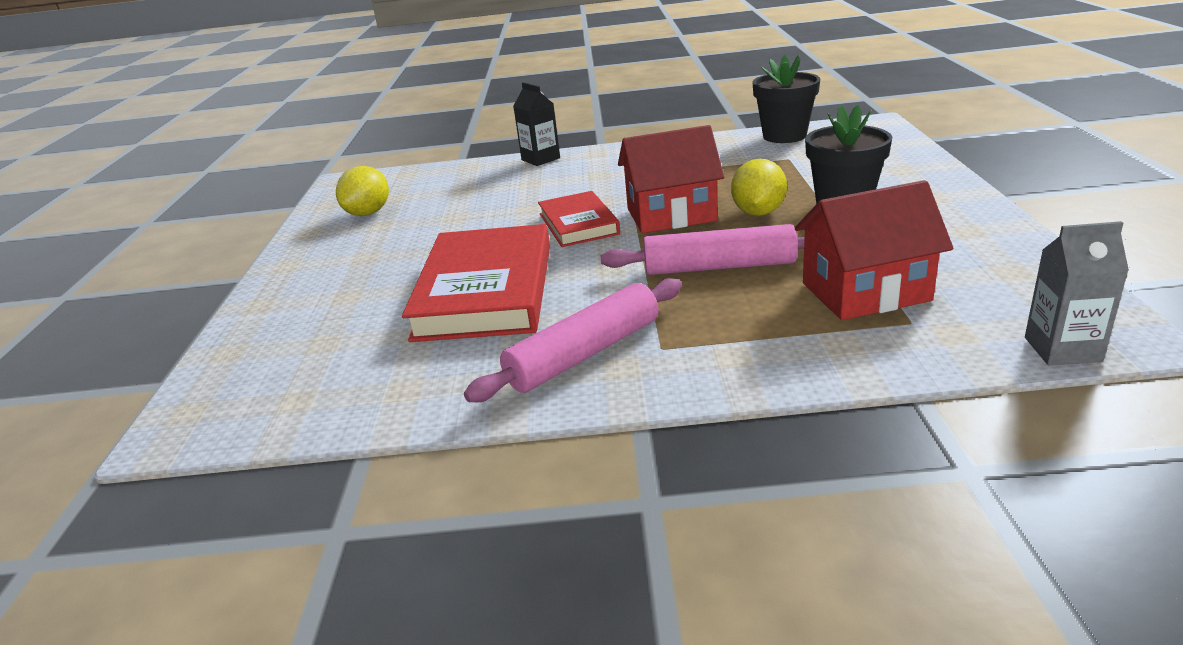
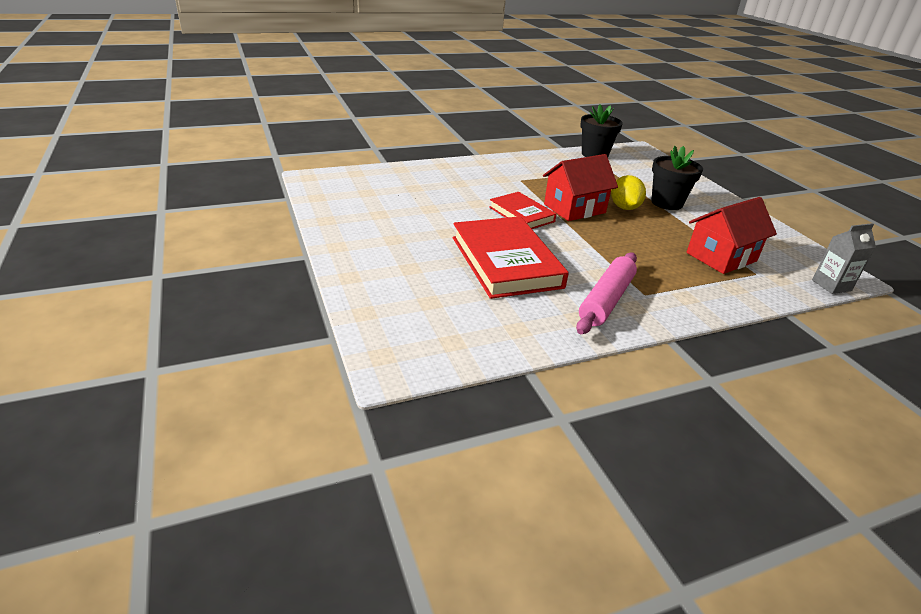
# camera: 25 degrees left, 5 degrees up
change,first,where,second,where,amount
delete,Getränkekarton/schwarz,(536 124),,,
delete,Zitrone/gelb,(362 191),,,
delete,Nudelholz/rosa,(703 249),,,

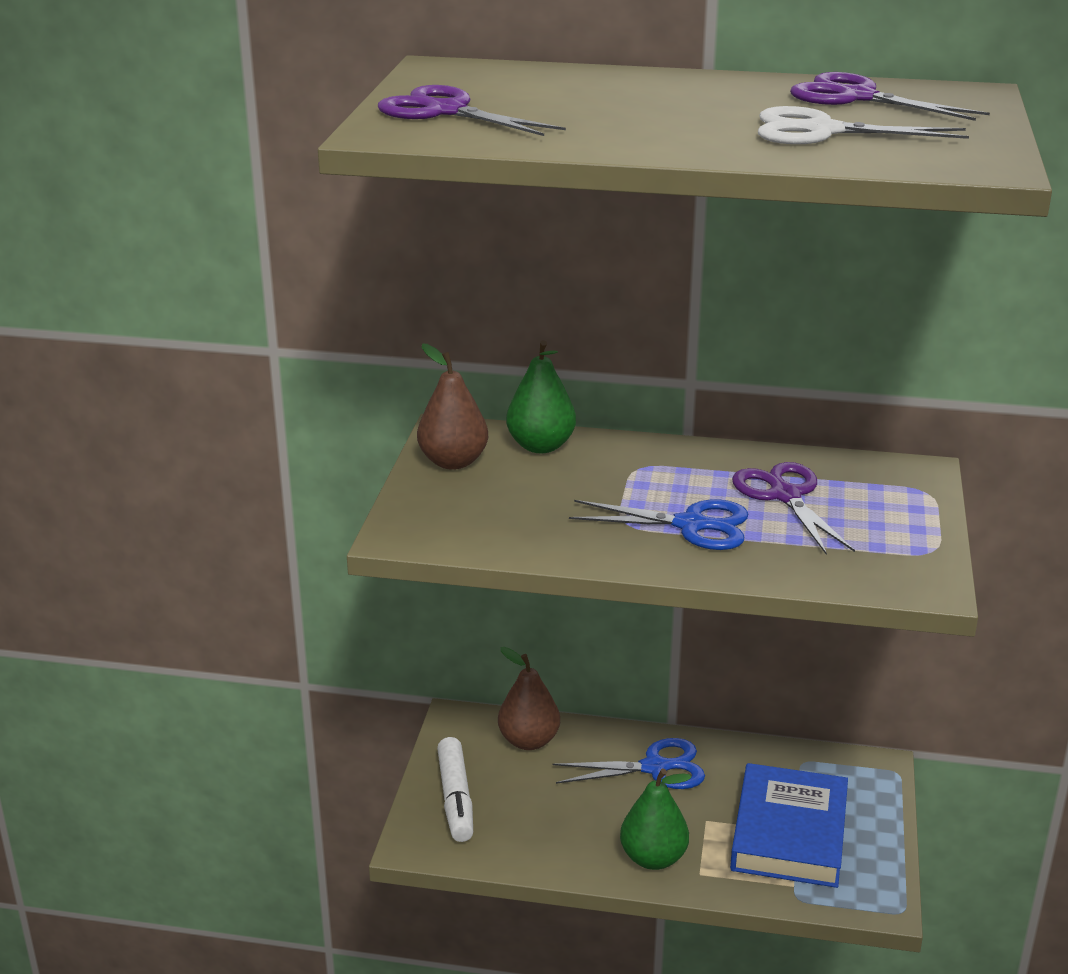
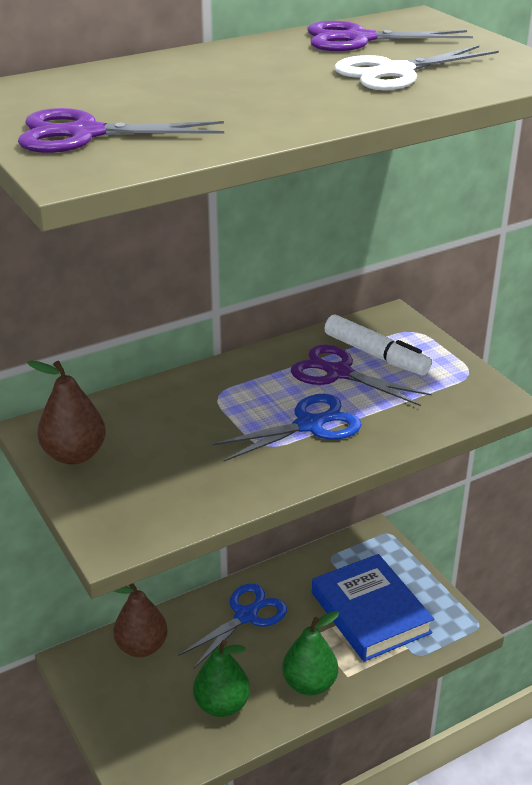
# camera: 40 degrees left, 5 degrees up
change,first,where,second,where,amount
move,Birne/grün,(541 396),,(221 678),
move,Filzstift/weiß,(455 789),,(378 345),

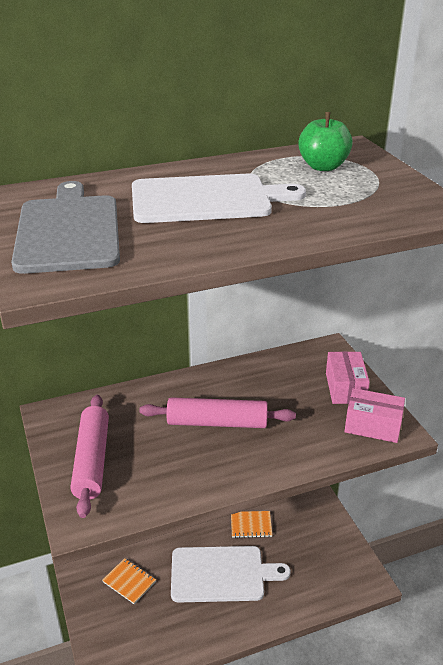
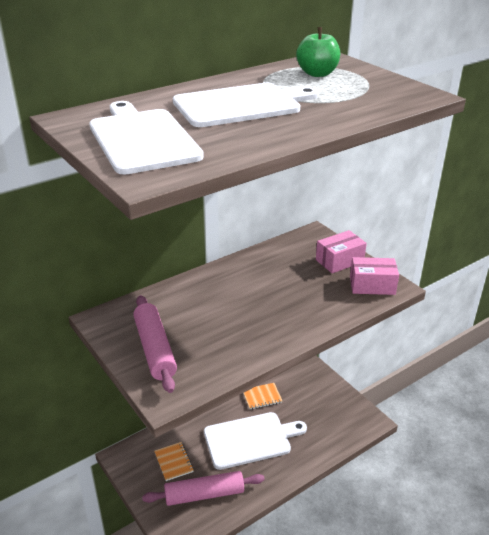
# camera: 15 degrees left, 0 degrees up
change,first,where,second,where,amount
recolor,Schneidebrett/grau,(65 227),Schneidebrett/weiß,(146 138),
rotate,Schachtel/rosa,(348 377),,(341 251),75 degrees clockwise
move,Nudelholz/rosa,(217 412),,(203 488),
rotate,Notizbuch/orange,(129 581),,(174 461),45 degrees clockwise

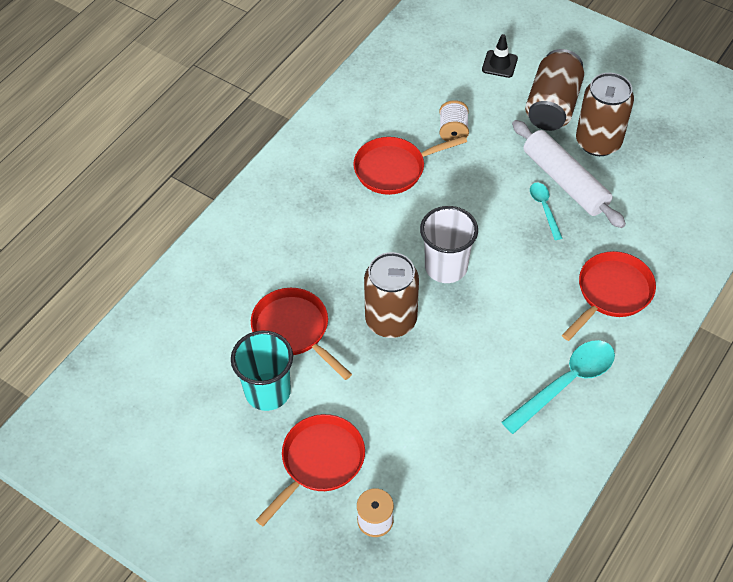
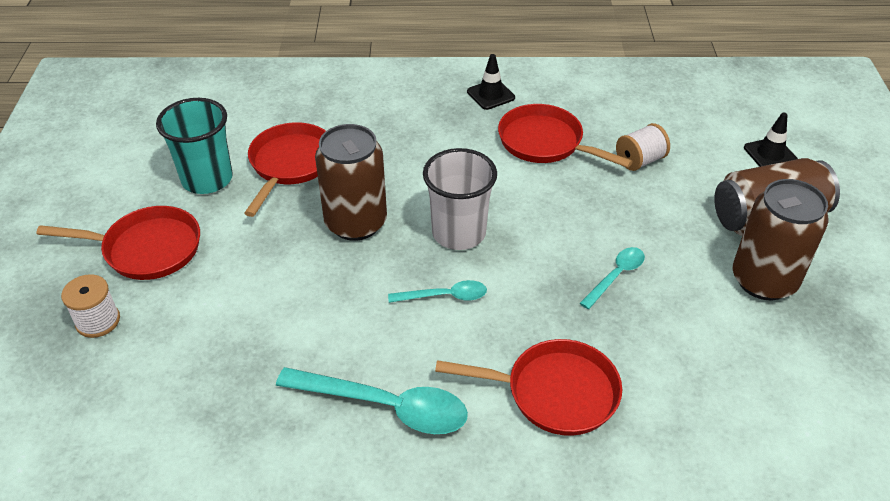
# camera: 55 degrees right, 10 degrees down
change,first,where,second,where,amount
delete,Nudelholz/weiß,(569 174),,,
insert,,,Leitkegel/schwarz,(491 82),
insert,,,Löffel/türkis,(437 291),

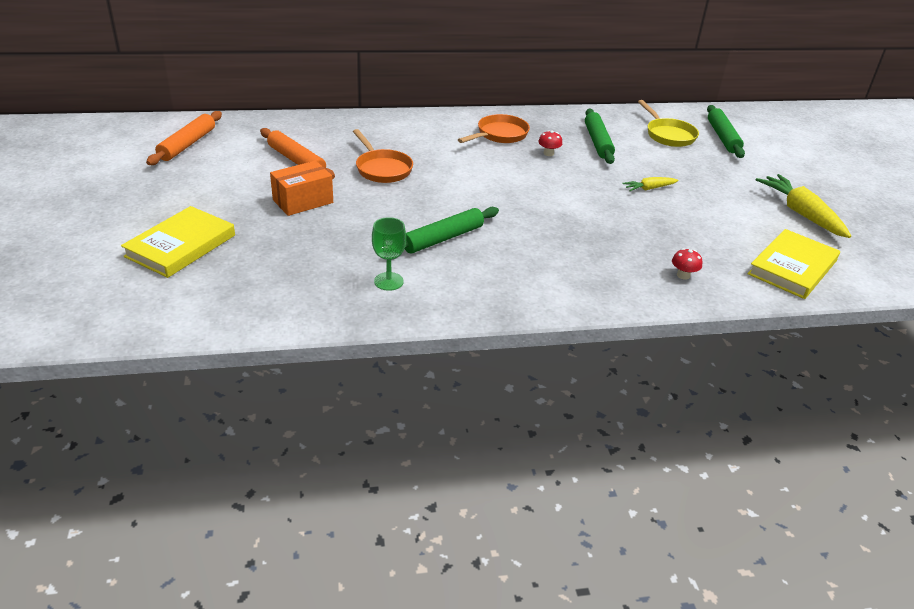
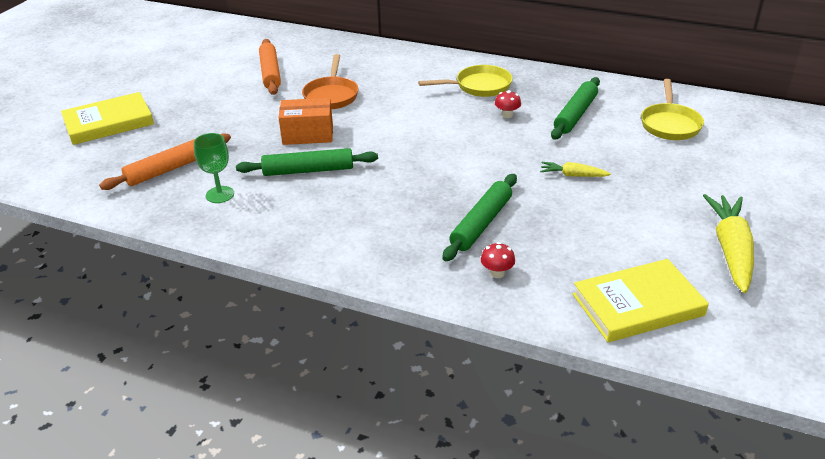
# camera: 35 degrees right, 0 degrees up
change,first,where,second,where,amount
move,Nudelholz/grün,(726 131),,(479 217),
move,Nudelholz/orange,(184 138),,(165 161),
recolor,Pfanne/orange,(494 128),Pfanne/gelb,(465 81),
move,Schachtel/orange,(301 188),,(306 121),

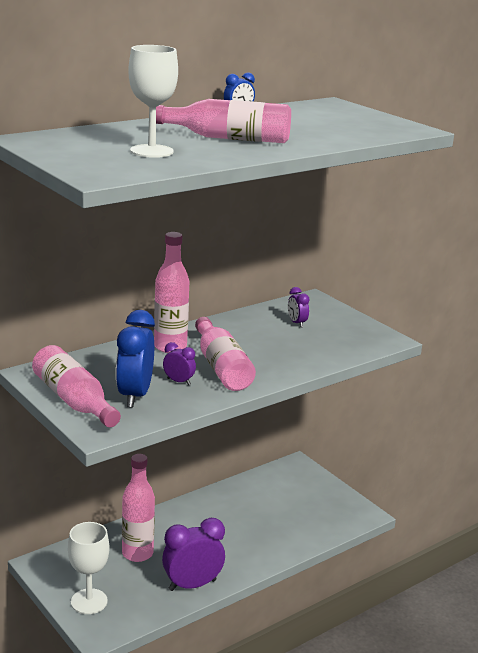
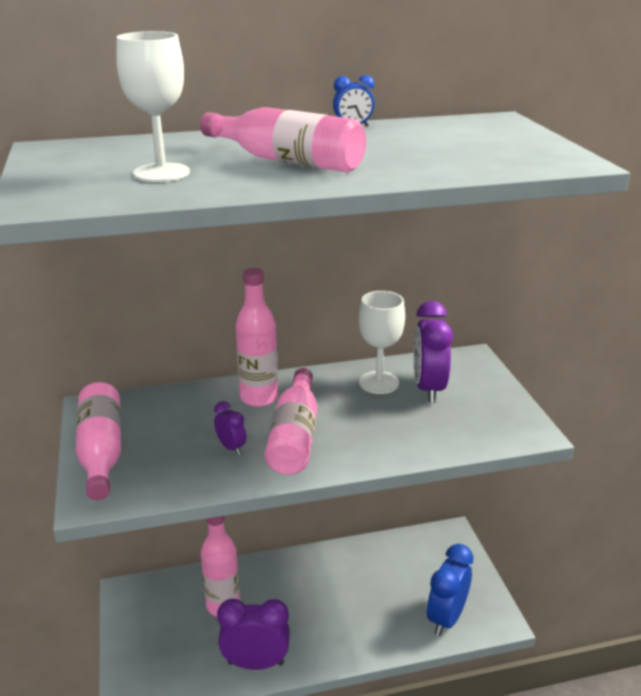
# camera: 25 degrees right, 5 degrees up
change,first,where,second,where,amount
resize,Wecker/lila,(299 307),,(433 352),x2.00
move,Wecker/blau,(135 358),,(450 590),
move,Kelch/weiß,(89 568),,(382 342),

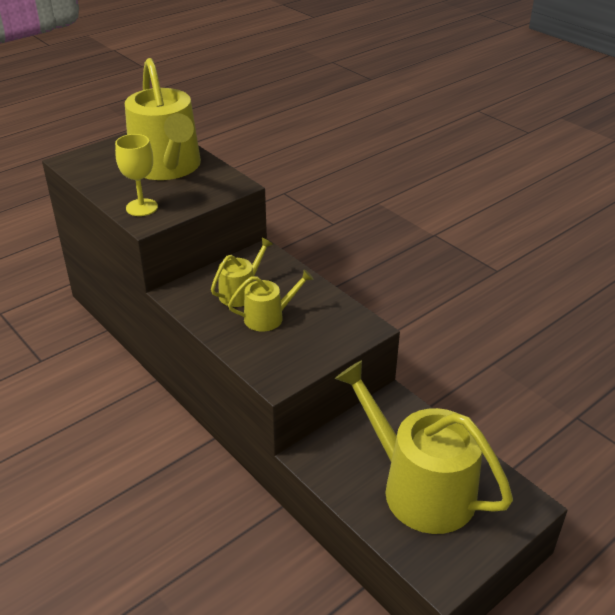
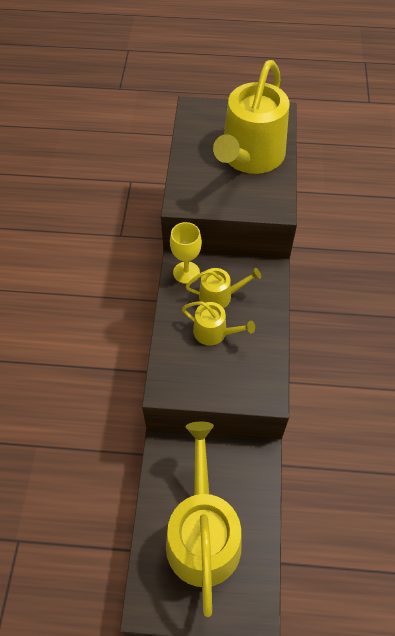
# camera: 45 degrees right, 20 degrees up
change,first,where,second,where,amount
move,Kelch/gelb,(136 175),,(186 253),

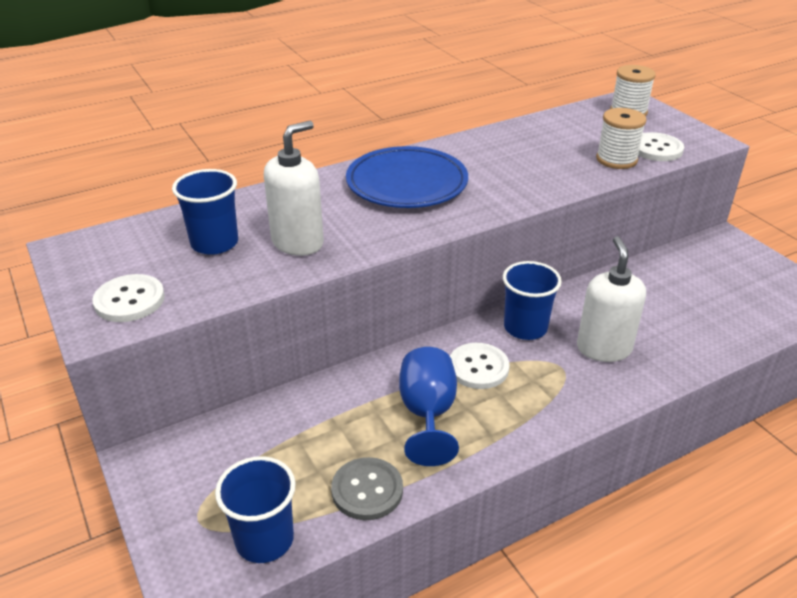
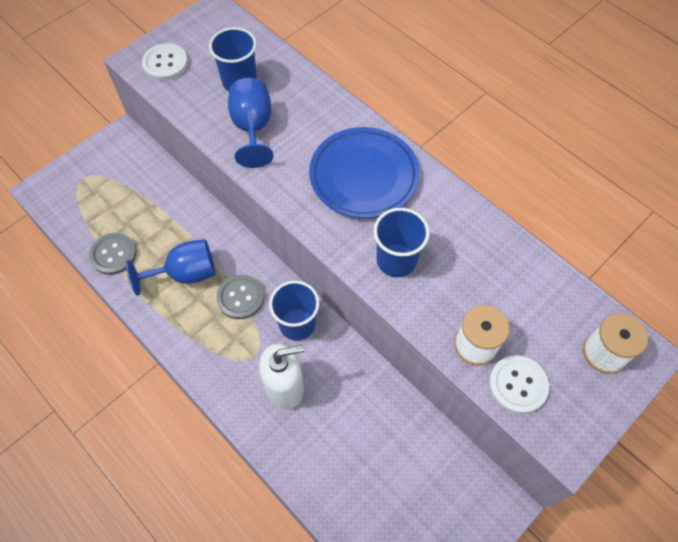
# camera: 75 degrees right, 25 degrees up
change,first,where,second,where,amount
replace,Seifenspender/weiß,(294 188),Kelch/blau,(251 123),
recolor,Knopf/weiß,(480 366),Knopf/grau,(240 297),
move,Becher/blau,(255 509),,(401 242),

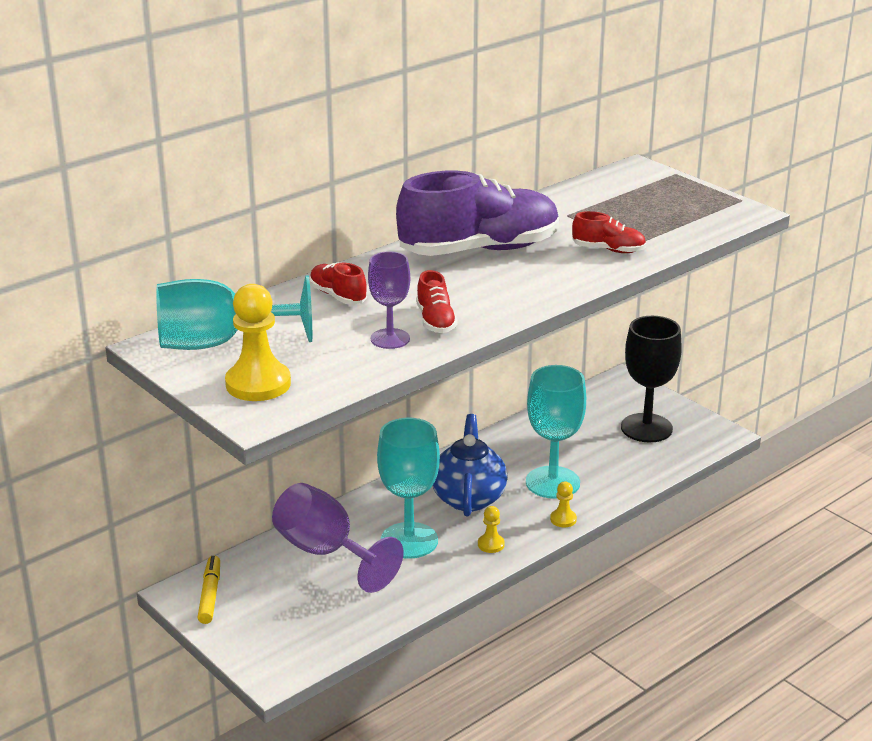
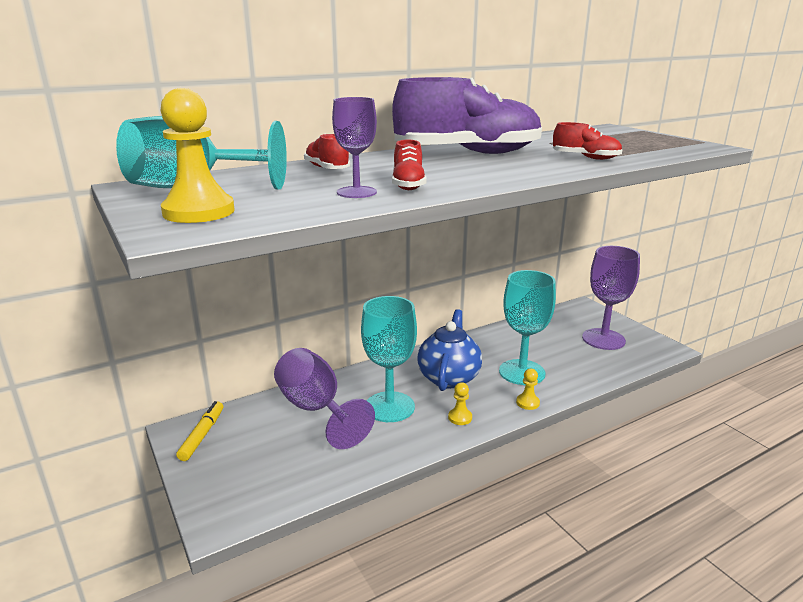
# camera: 10 degrees right, 5 degrees down
change,first,where,second,where,amount
recolor,Kelch/schwarz,(651 379),Kelch/lila,(611 298),

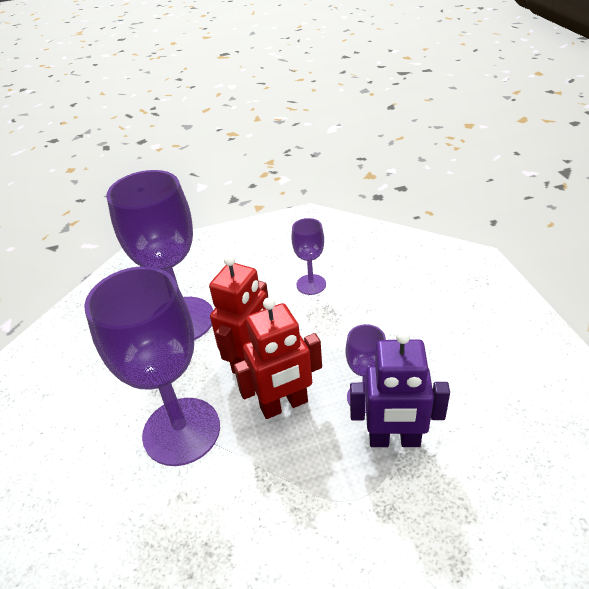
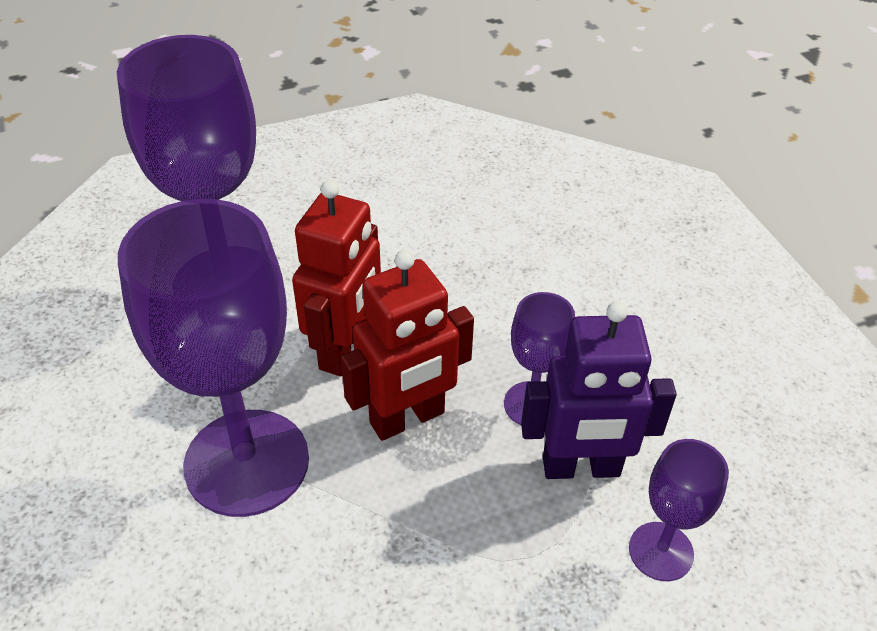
# camera: 10 degrees left, 5 degrees up
change,first,where,second,where,amount
move,Kelch/lila,(308 256),,(679 510),

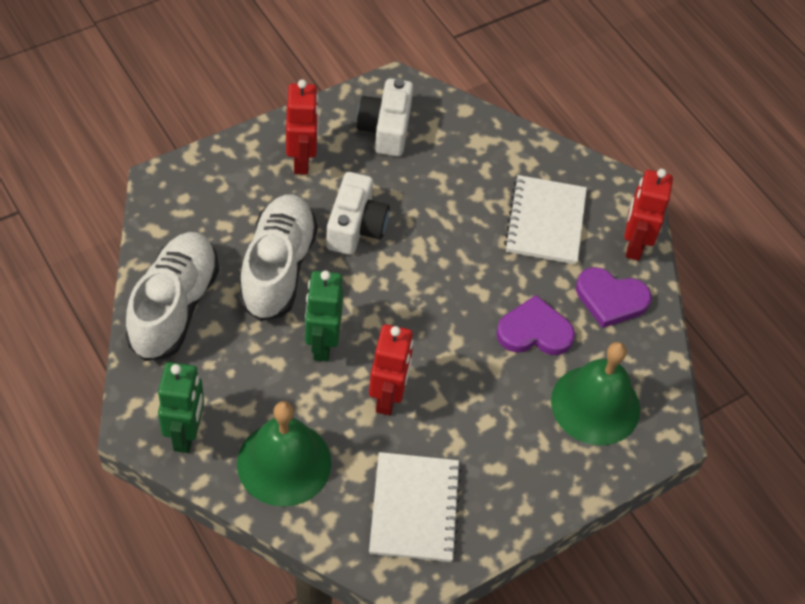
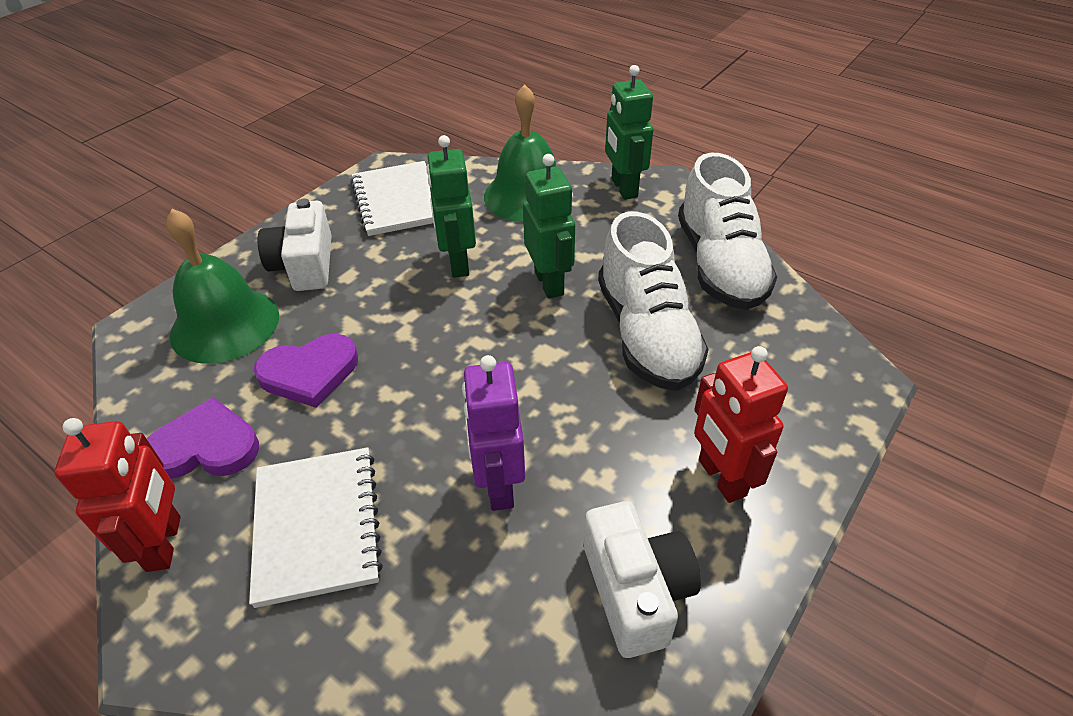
# camera: 165 degrees right, 10 degrees down
change,first,where,second,where,amount
move,Kamera/weiß,(358 213),,(295 244),
recolor,Roboter/rot,(391 369),Roboter/grün,(451 206),
insert,,,Roboter/lila,(493 433),

